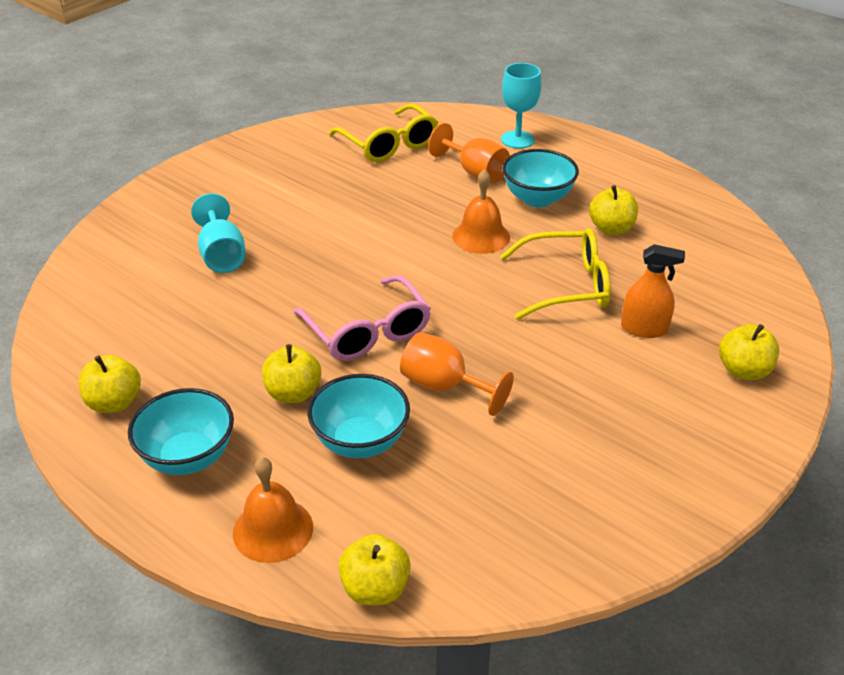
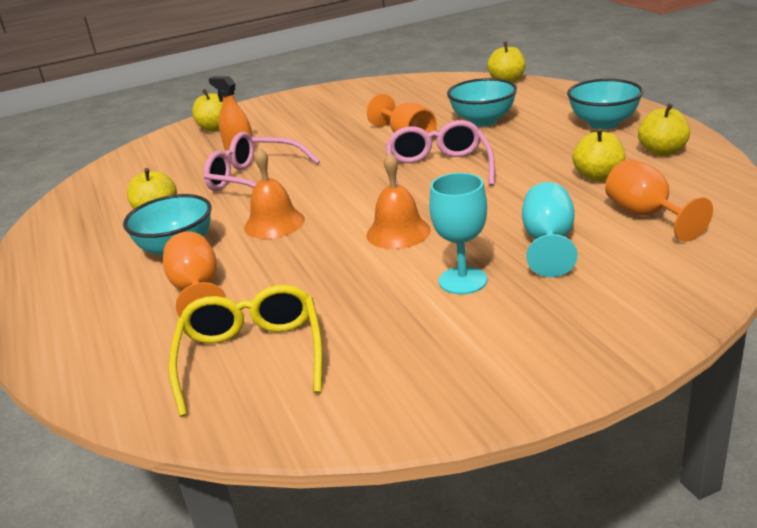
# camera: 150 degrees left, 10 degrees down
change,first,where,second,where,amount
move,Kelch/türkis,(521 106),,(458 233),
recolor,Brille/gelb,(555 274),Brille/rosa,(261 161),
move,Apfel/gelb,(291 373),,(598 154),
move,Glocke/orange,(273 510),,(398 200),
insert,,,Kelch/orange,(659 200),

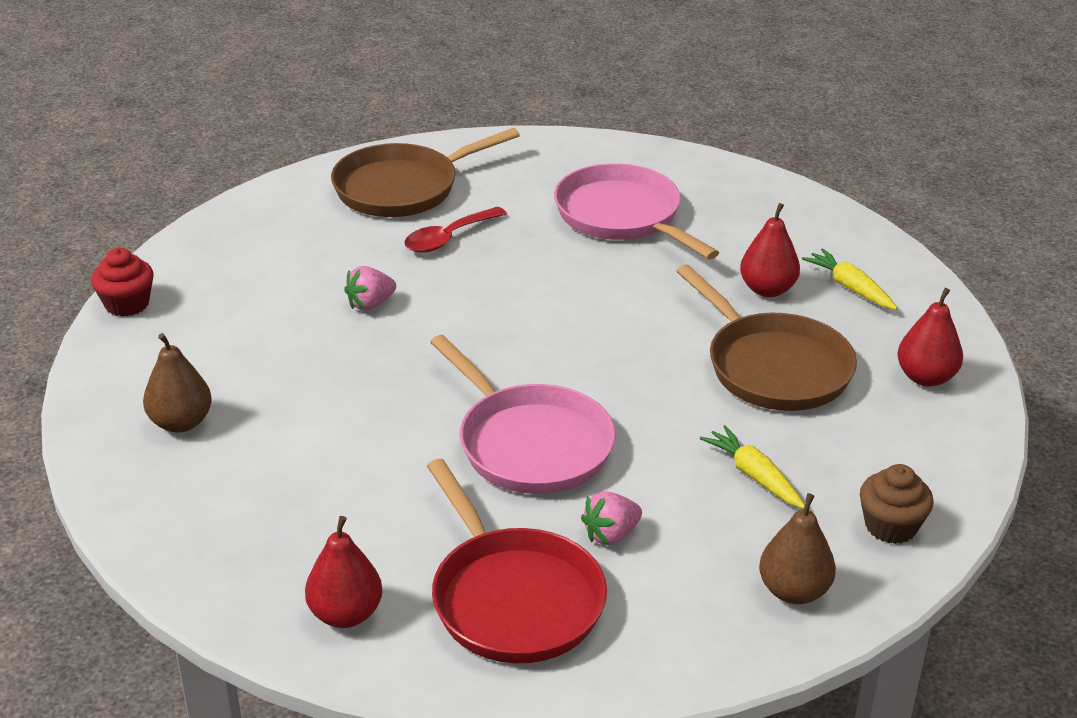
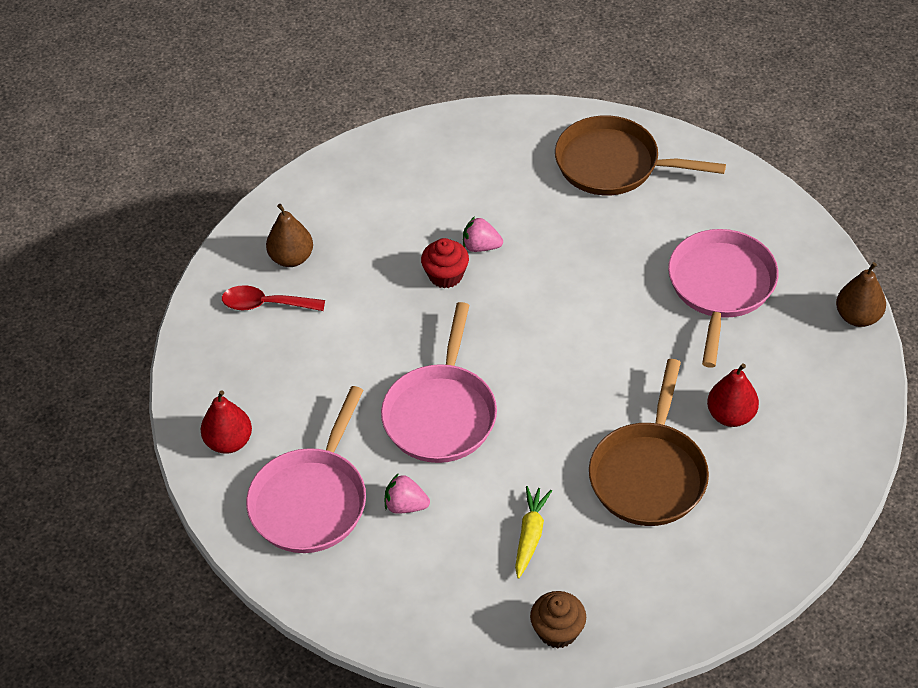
# camera: 50 degrees right, 15 degrees up
change,first,where,second,where,amount
move,Löffel/rot,(456 229),,(273 298),
move,Muffin/rot,(122 282),,(445 263),
delete,Karotte/gelb,(849 279),,,
delete,Birne/rot,(930 337),,,
recolor,Pfanne/rot,(517 561),Pfanne/rosa,(306 469),
move,Birne/braun,(797 548),,(861 294),

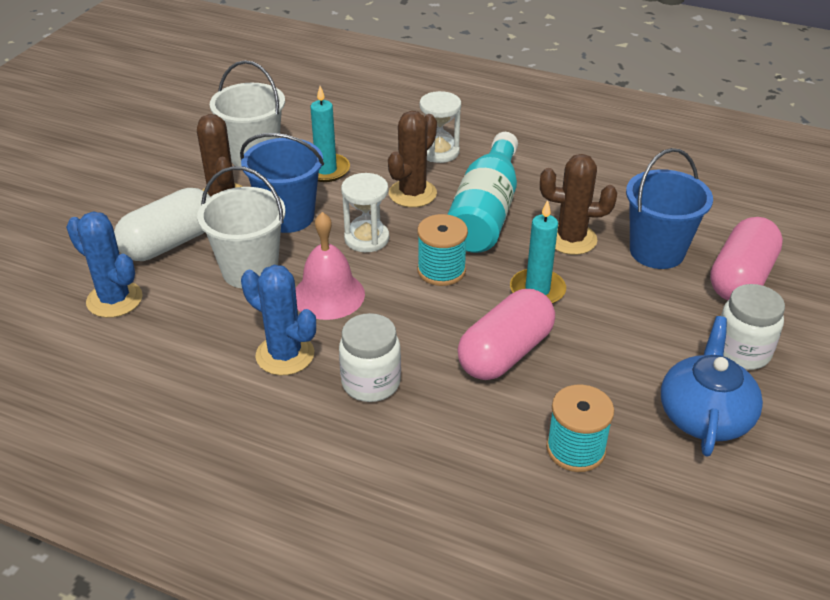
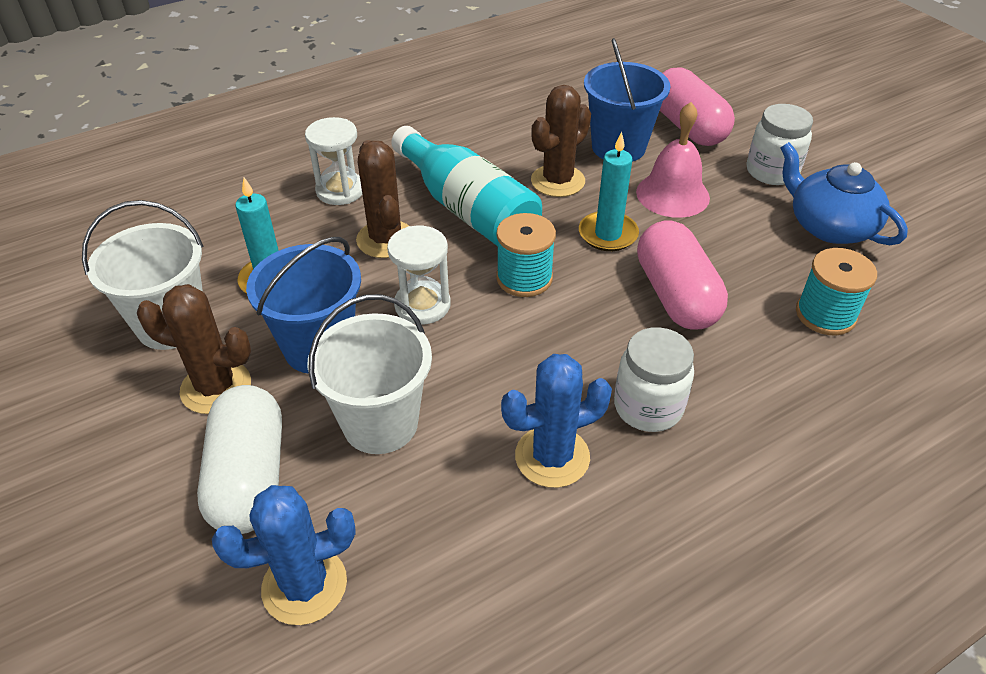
# camera: 55 degrees left, 5 degrees up
change,first,where,second,where,amount
move,Glocke/rosa,(330 266),,(673 160),

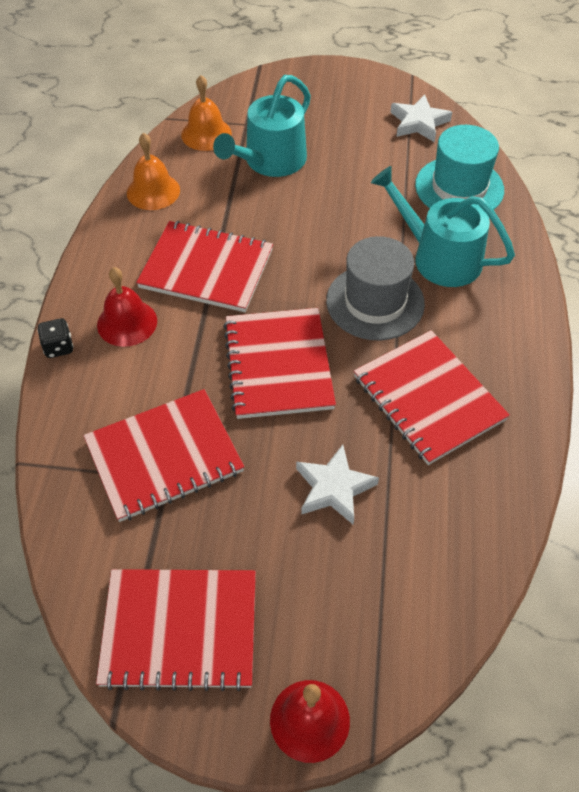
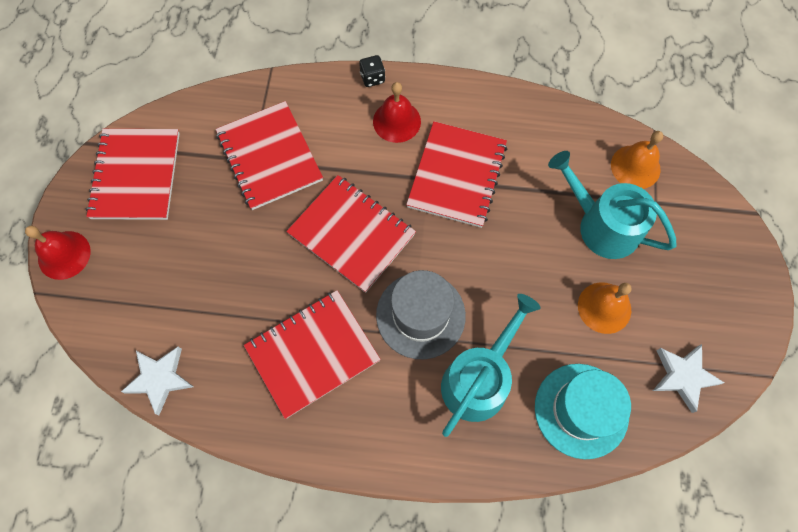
# camera: 90 degrees right, 15 degrees up
change,first,where,second,where,amount
move,Glocke/orange,(153 171),,(605 308),
rotate,Notizbuch/rot,(279 363),,(351 234),45 degrees clockwise
move,Stern/weiß,(337 485),,(157 381),

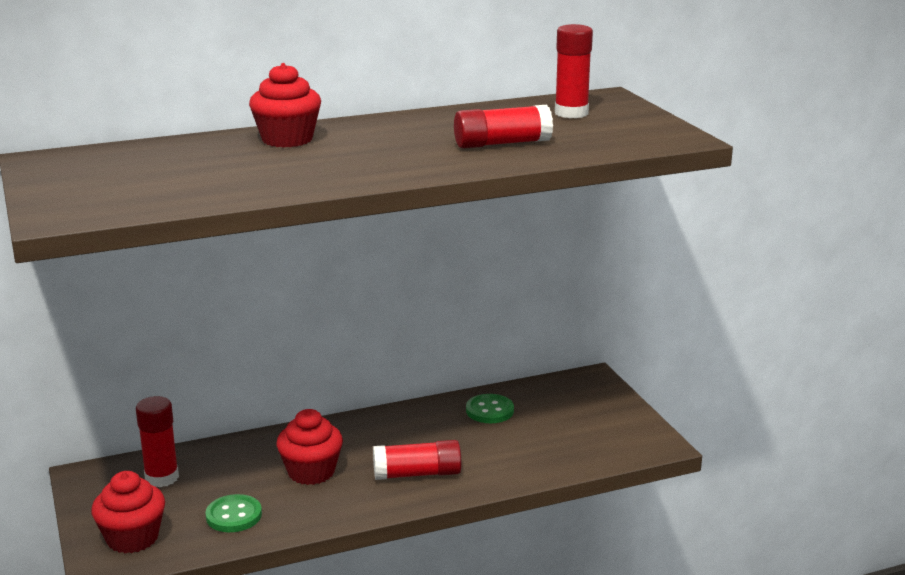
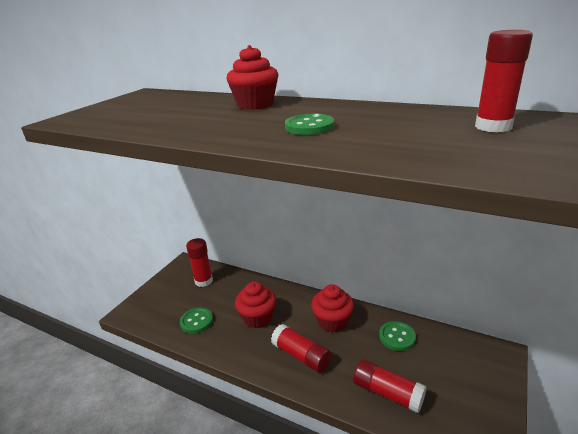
# camera: 50 degrees right, 5 degrees up
change,first,where,second,where,amount
move,Klebestift/rot,(503 126),,(390 386),
move,Muffin/rot,(128 512),,(332 308),
insert,,,Knopf/grün,(309 124),

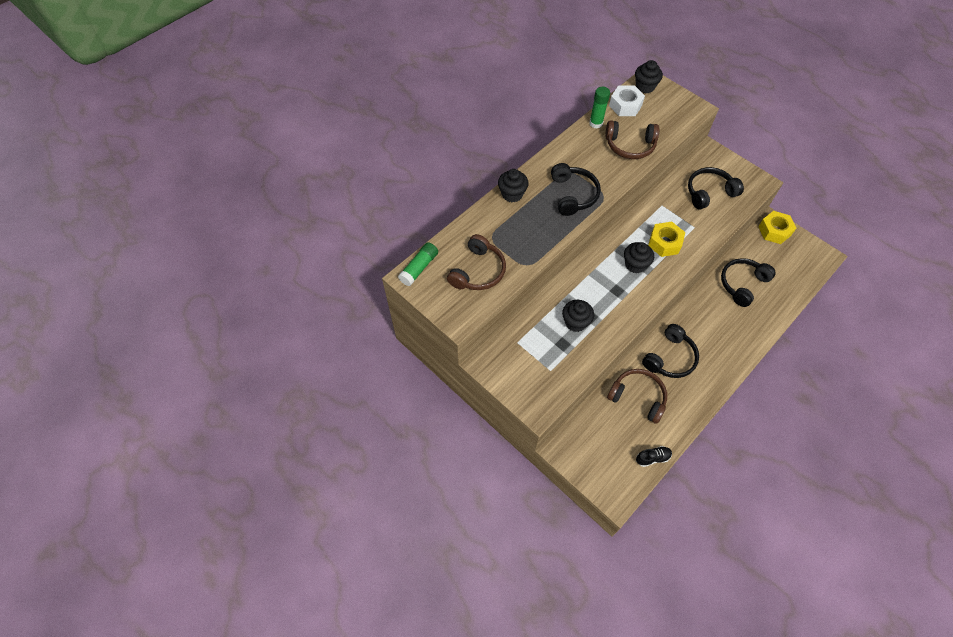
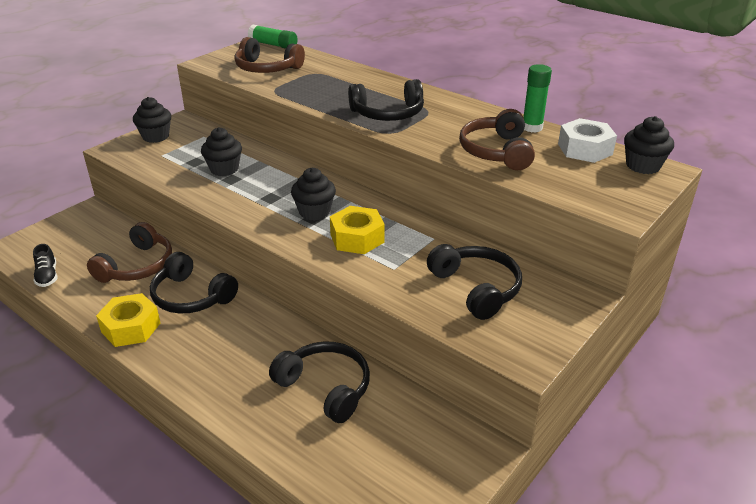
# camera: 85 degrees right, 25 degrees down
change,first,where,second,where,amount
move,Muffin/schwarz,(513 185),,(152 120),
move,Sechskantmutter/gelb,(777 227),,(128 320),

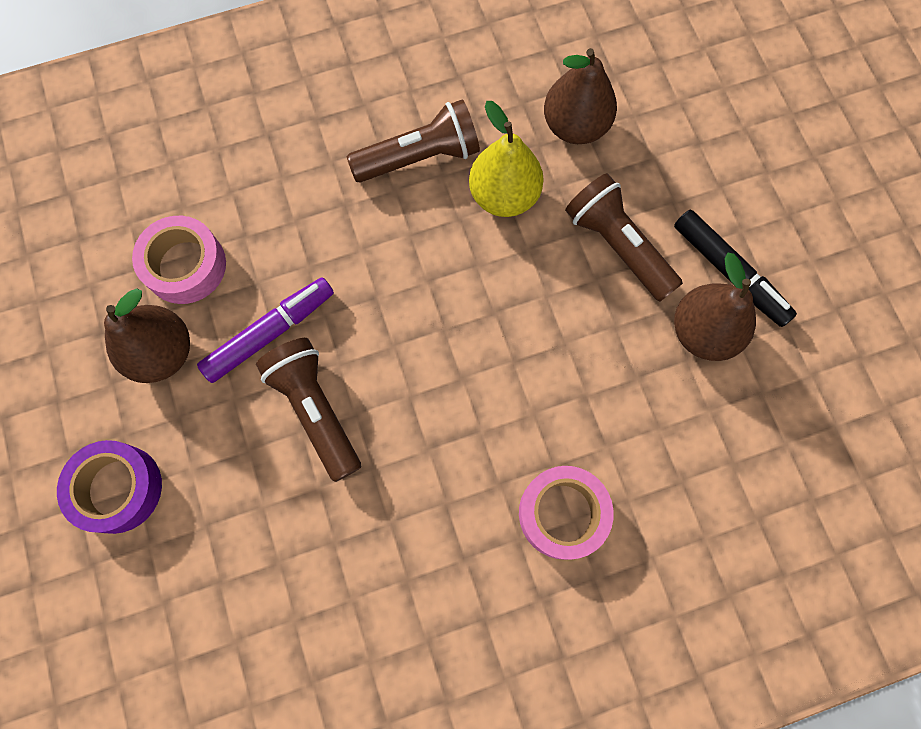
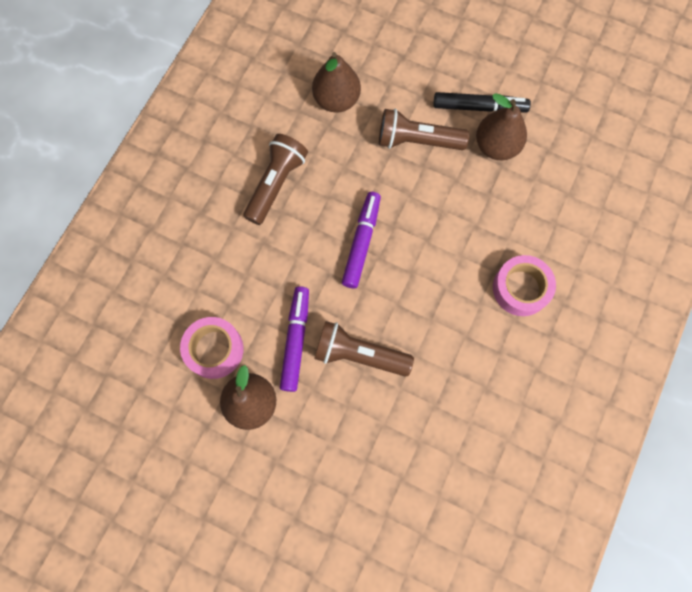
# camera: 45 degrees left, 0 degrees up
change,first,where,second,where,amount
delete,Birne/gelb,(506 159),,,
delete,Klebeband/lila,(109 487),,,
insert,,,Filzstift/lila,(361 240),

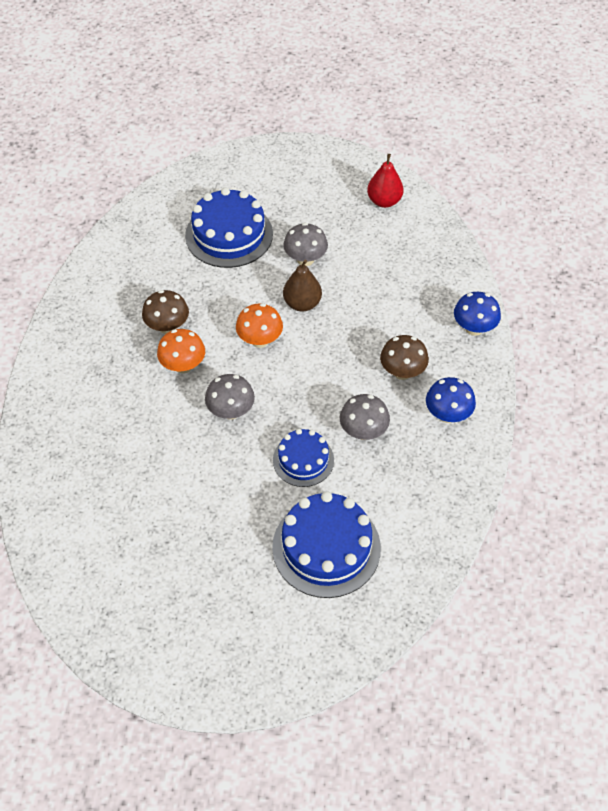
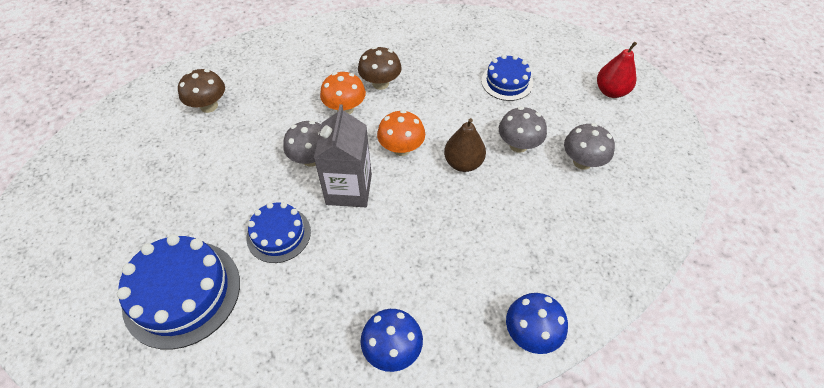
# camera: 65 degrees right, 0 degrees up
change,first,where,second,where,amount
move,Birne/rot,(385 181),,(617 70),
resize,Kuchen/blau,(229 227),,(507 77),x0.60
move,Pilz/braun,(404 357),,(201 91),
move,Pilz/grau,(365 417),,(589 146),
insert,,,Getränkekarton/grau,(343 155),

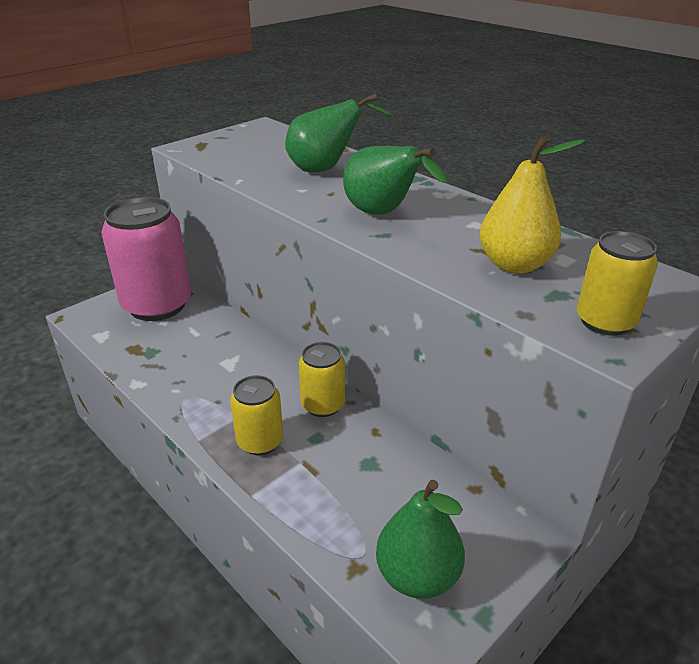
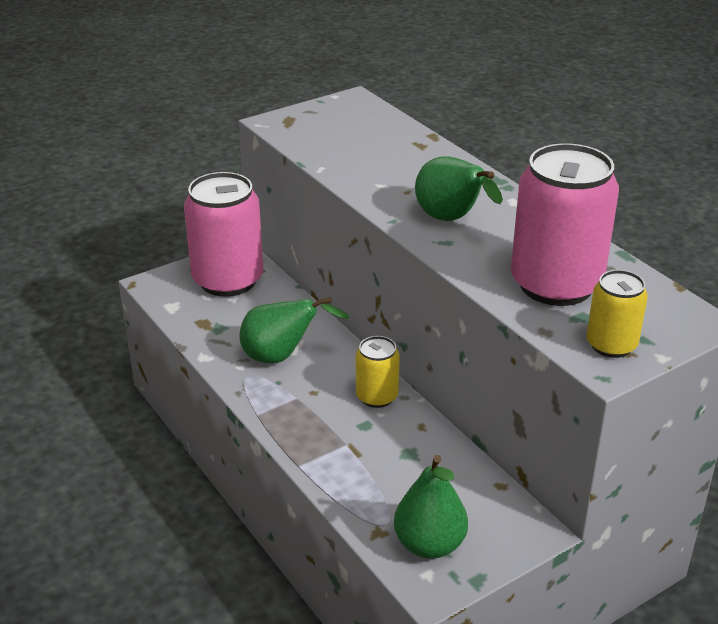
# camera: 10 degrees right, 0 degrees up
change,first,where,second,where,amount
move,Birne/grün,(339 133),,(295 330),
replace,Birne/gelb,(533 204),Dose/rosa,(565 224),
delete,Dose/gelb,(256 415),,,

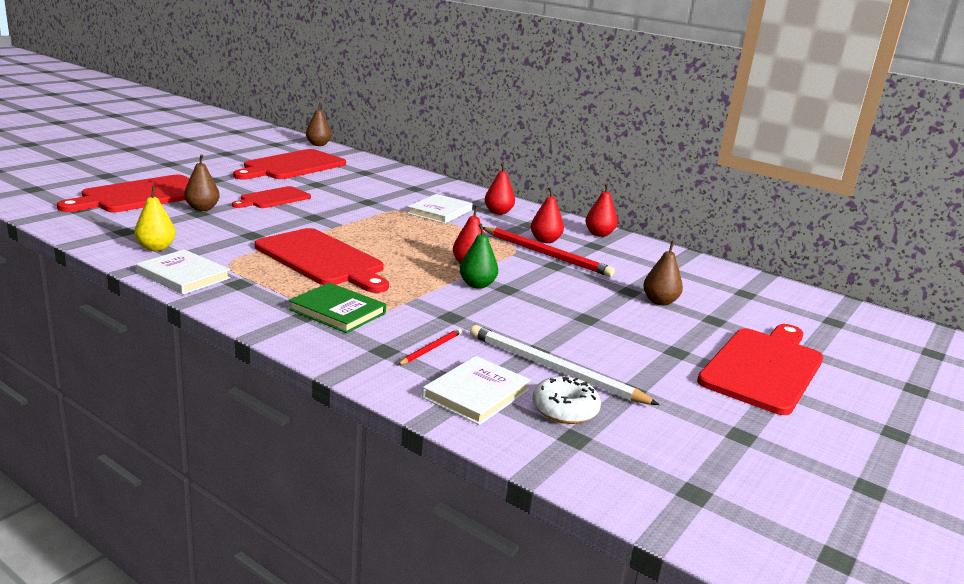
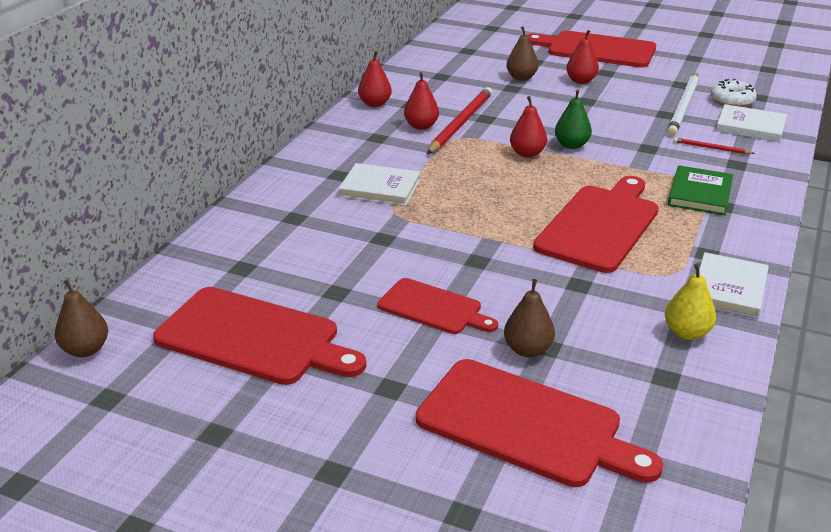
# camera: 100 degrees left, 10 degrees up
change,first,where,second,where,amount
move,Birne/rot,(500 189),,(582 57),

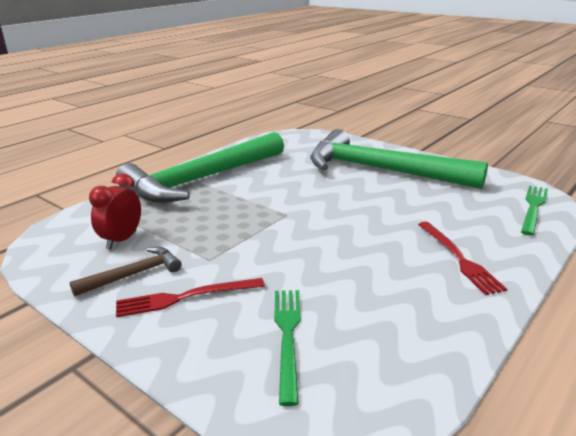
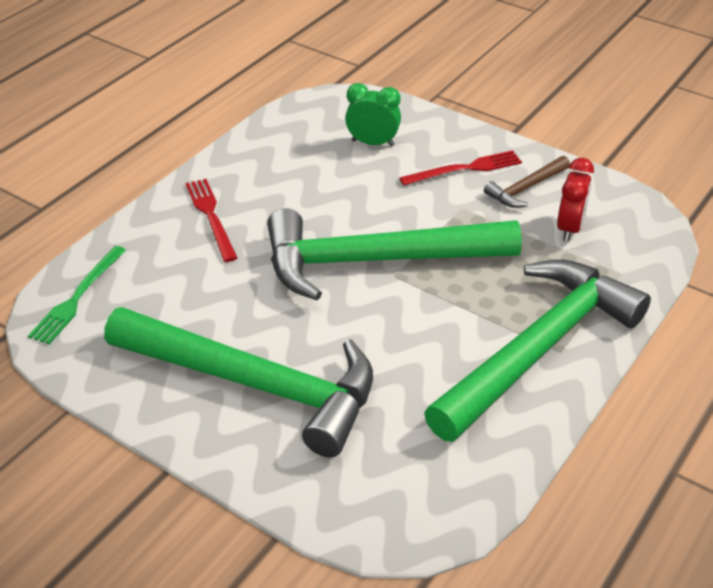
# camera: 175 degrees right, 15 degrees up
change,first,where,second,where,amount
replace,Gabel/grün,(287 348),Wecker/grün,(373 115),
insert,,,Hammer/grün,(394 254),

